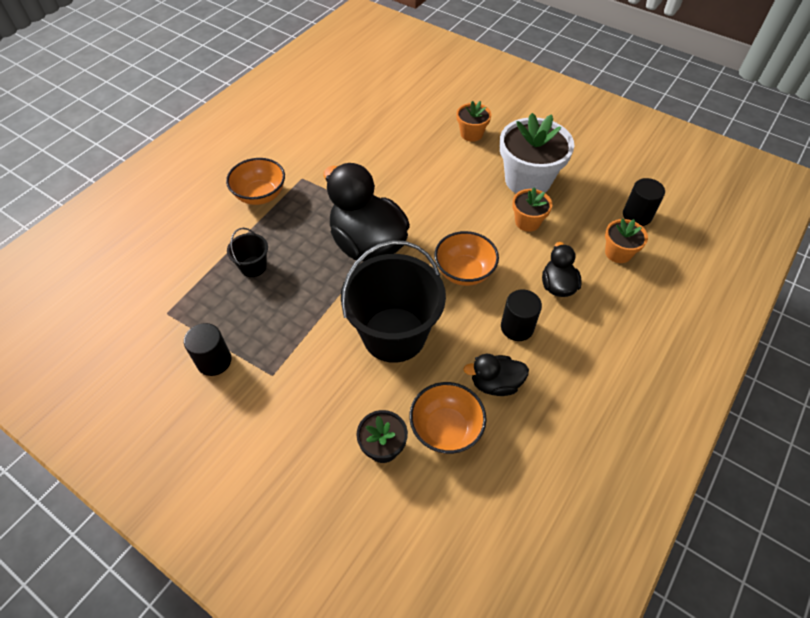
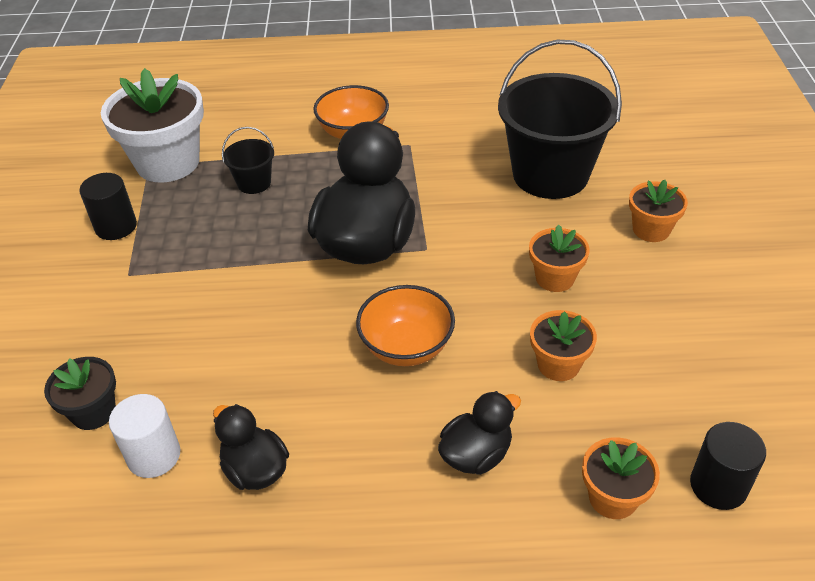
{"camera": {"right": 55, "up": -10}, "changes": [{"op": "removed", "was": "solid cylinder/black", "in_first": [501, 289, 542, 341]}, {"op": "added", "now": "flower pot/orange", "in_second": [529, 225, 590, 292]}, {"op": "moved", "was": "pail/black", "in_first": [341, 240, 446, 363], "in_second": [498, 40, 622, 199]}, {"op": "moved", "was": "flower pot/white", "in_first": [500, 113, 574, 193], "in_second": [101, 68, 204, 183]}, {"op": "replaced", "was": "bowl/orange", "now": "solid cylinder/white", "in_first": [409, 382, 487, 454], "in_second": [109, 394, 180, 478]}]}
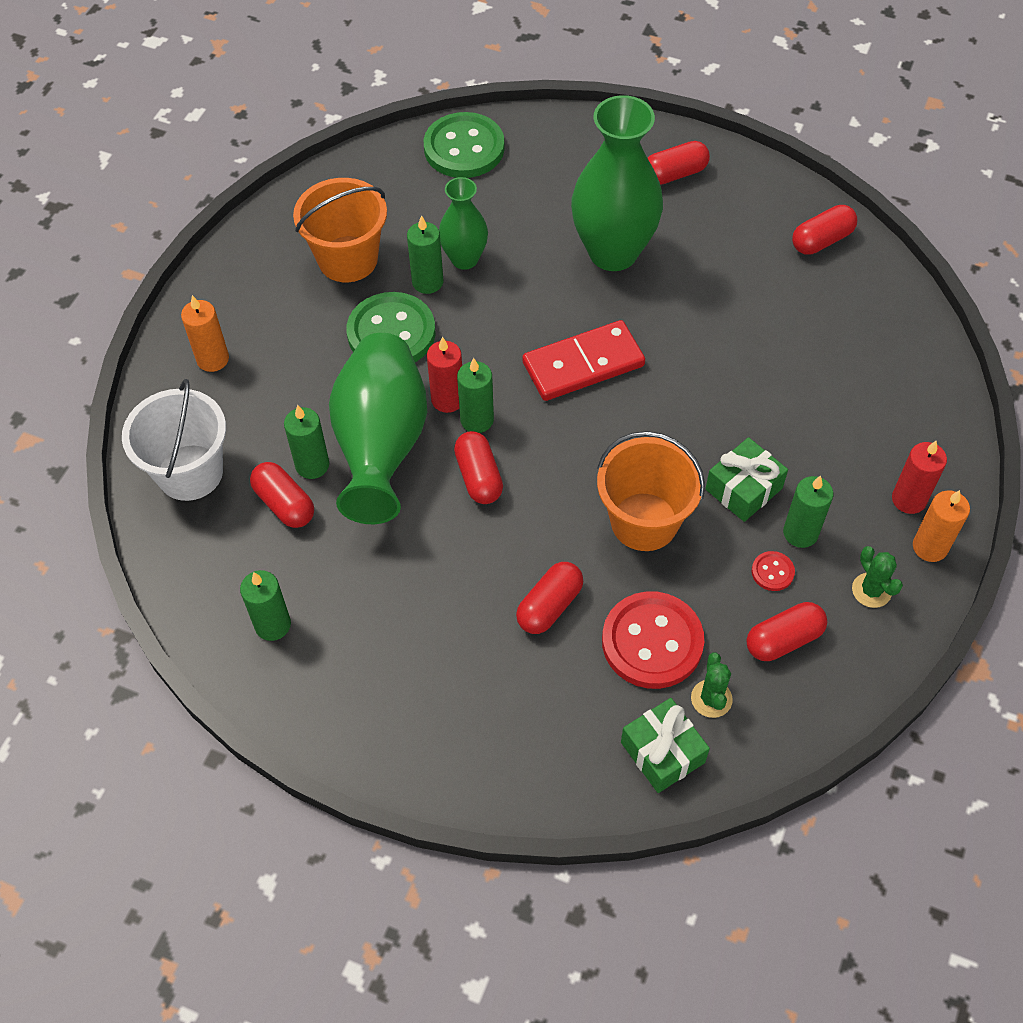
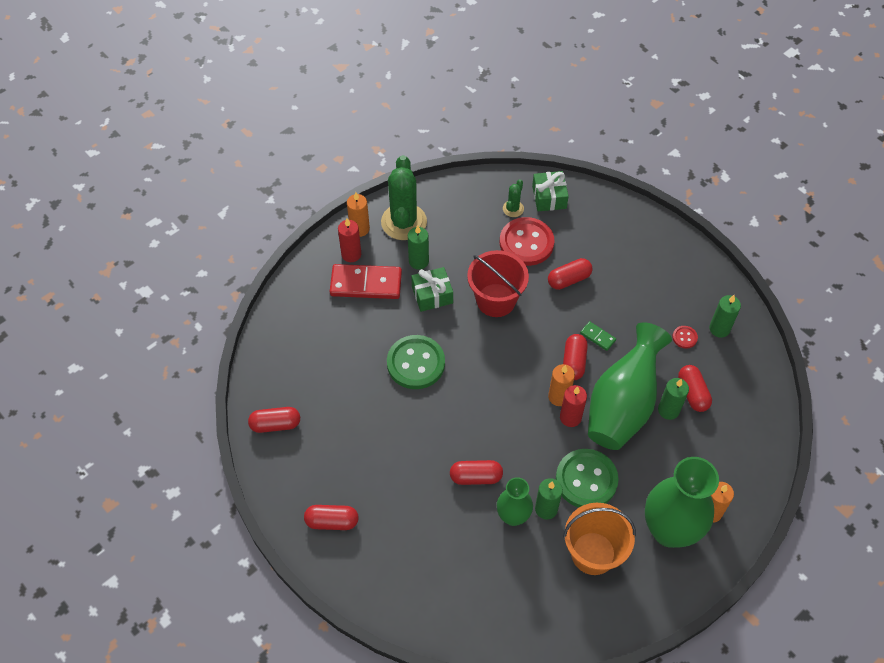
{"camera": {"right": -155, "up": 0}, "changes": [{"op": "removed", "was": "pail/white", "in_first": [122, 379, 226, 501]}, {"op": "added", "now": "domino/leaf-green", "in_second": [580, 321, 616, 351]}, {"op": "moved", "was": "sewing button/leaf-green", "in_first": [424, 112, 505, 178], "in_second": [387, 335, 445, 389]}, {"op": "moved", "was": "domino/crimson", "in_first": [522, 320, 645, 401], "in_second": [330, 264, 402, 299]}, {"op": "moved", "was": "vase/leaf-green", "in_first": [571, 95, 663, 271], "in_second": [645, 457, 719, 548]}, {"op": "moved", "was": "capsule/crimson", "in_first": [746, 602, 827, 661], "in_second": [450, 460, 503, 485]}, {"op": "moved", "was": "sewing button/crimson", "in_first": [752, 551, 795, 591], "in_second": [672, 326, 698, 349]}, {"op": "recoloured", "was": "wax candle/leaf-green", "now": "wax candle/orange", "in_first": [457, 358, 494, 433], "in_second": [548, 364, 575, 406]}, {"op": "recoloured", "was": "pail/orange", "now": "pail/crimson", "in_first": [597, 431, 705, 551], "in_second": [467, 250, 529, 317]}, {"op": "resized", "was": "cactus/leaf-green", "in_first": [852, 546, 903, 608], "in_second": [381, 155, 427, 240], "ratio": 2.13}]}
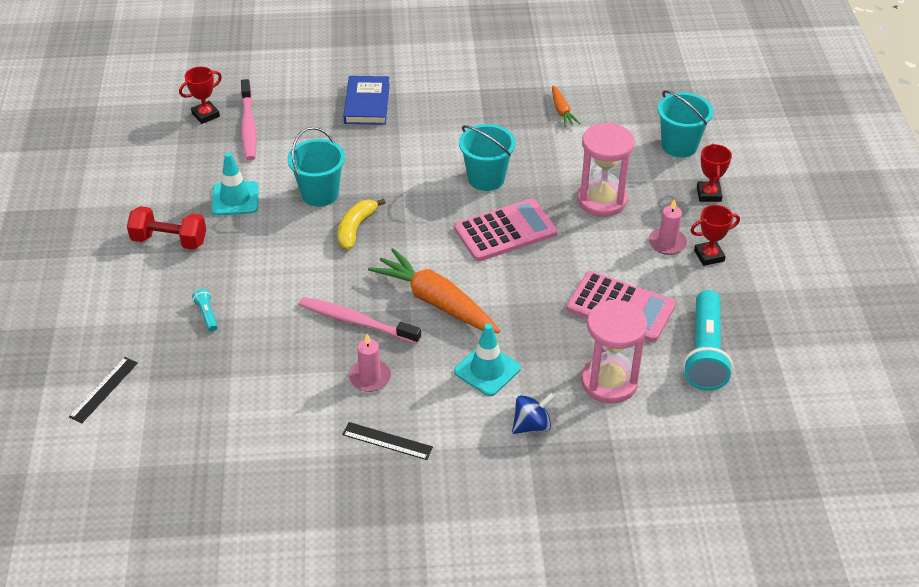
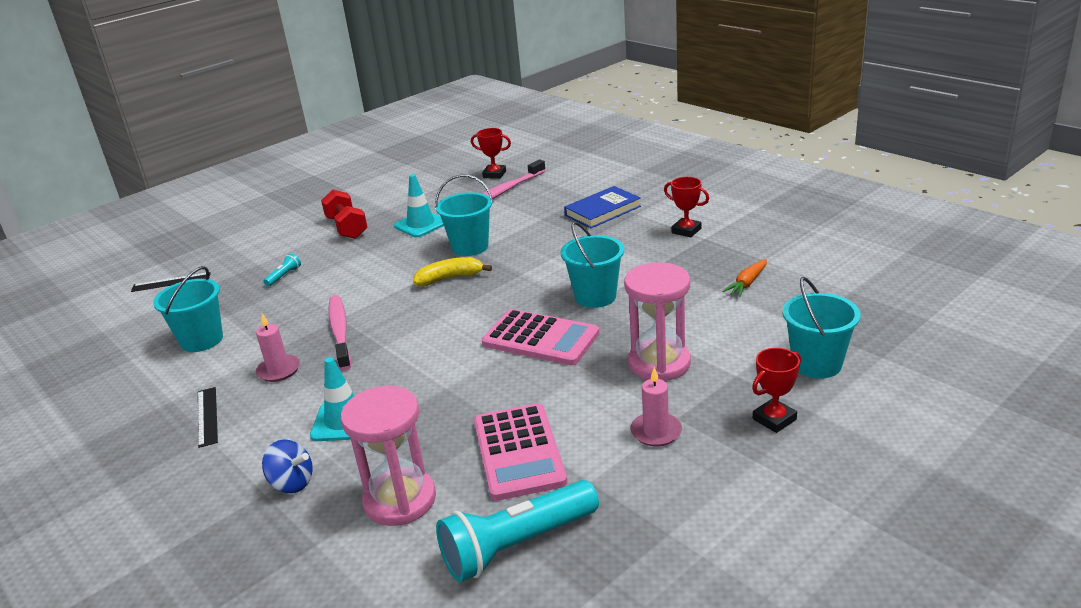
{"camera": {"right": 55, "up": -15}, "changes": [{"op": "removed", "was": "carrot/orange", "in_first": [368, 248, 500, 333]}, {"op": "added", "now": "pail/aqua", "in_second": [153, 266, 223, 352]}, {"op": "moved", "was": "award cup/crimson", "in_first": [690, 205, 740, 266], "in_second": [664, 177, 709, 237]}]}
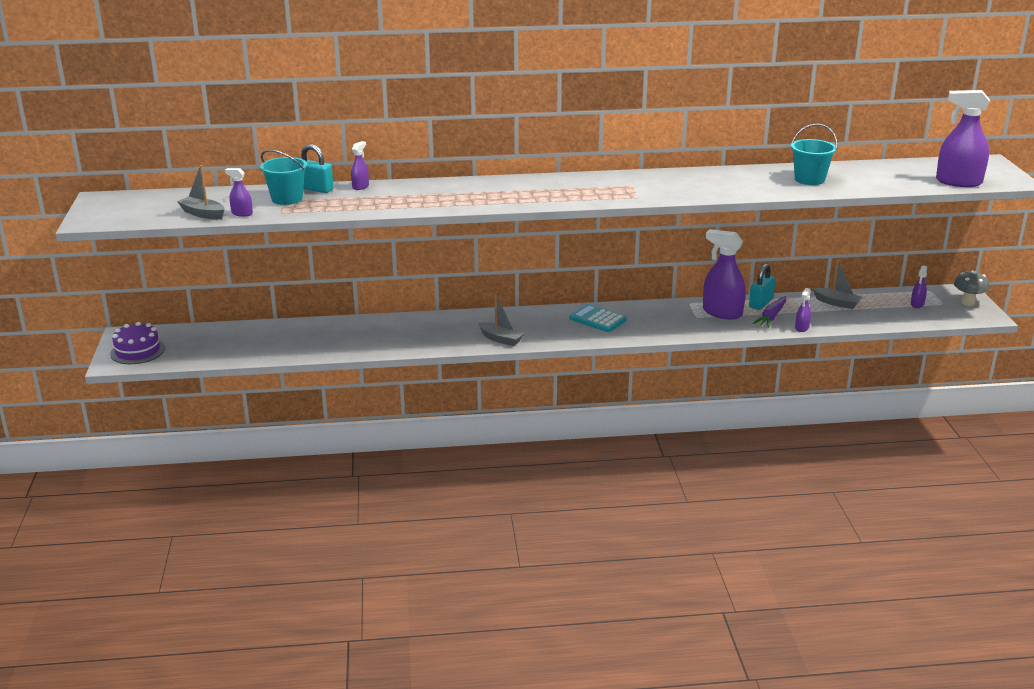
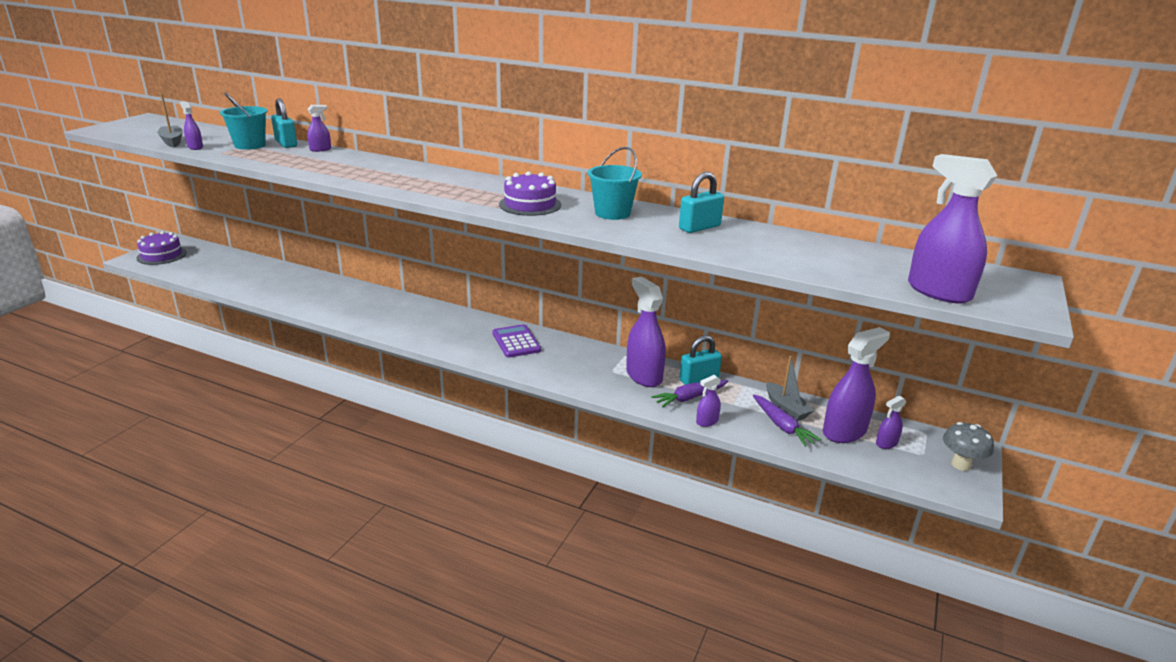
{"camera": {"right": 30, "up": 0}, "changes": [{"op": "removed", "was": "sailboat/ash-grey", "in_first": [478, 294, 525, 346]}, {"op": "added", "now": "cake/purple", "in_second": [499, 171, 561, 216]}, {"op": "added", "now": "small lock/aqua", "in_second": [679, 172, 724, 233]}, {"op": "added", "now": "carrot/purple", "in_second": [753, 394, 822, 447]}, {"op": "added", "now": "spray cleaner/purple", "in_second": [823, 327, 890, 443]}, {"op": "moved", "was": "pail/aqua", "in_first": [791, 124, 838, 185], "in_second": [588, 147, 642, 220]}, {"op": "recoloured", "was": "adding machine/aqua", "now": "adding machine/purple", "in_first": [569, 304, 627, 332], "in_second": [492, 324, 541, 358]}]}
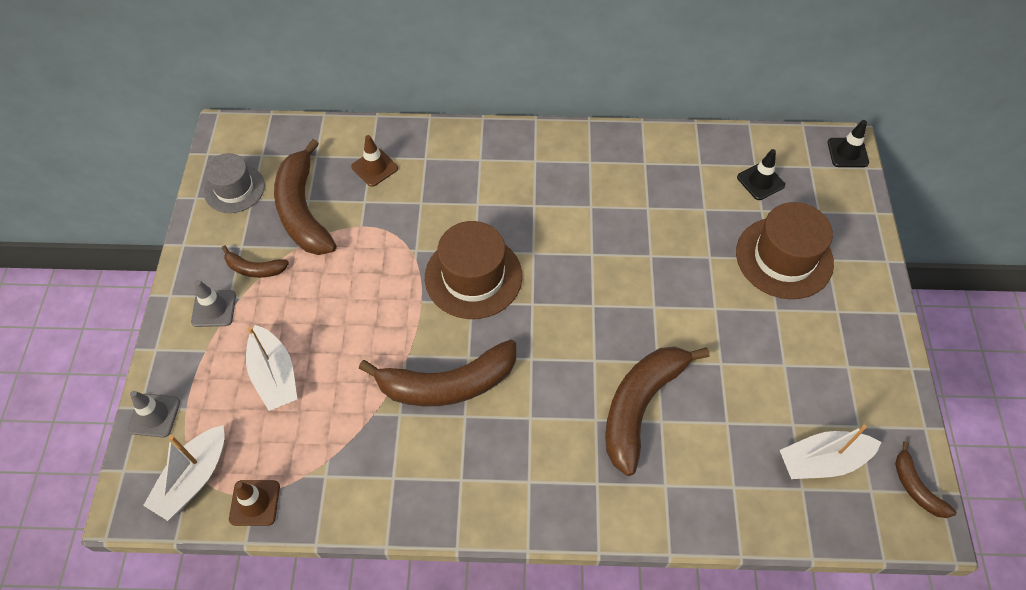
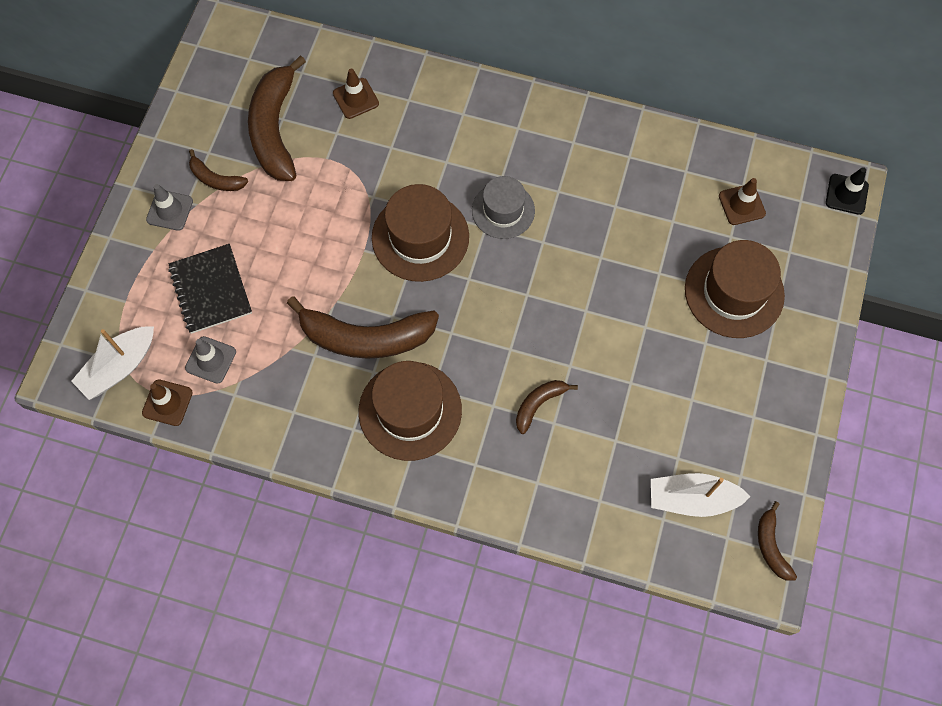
{"camera": {"right": 15, "up": 10}, "changes": [{"op": "added", "now": "top hat/brown", "in_second": [359, 361, 462, 461]}, {"op": "moved", "was": "traffic cone/ash-grey", "in_first": [127, 391, 180, 438], "in_second": [185, 336, 236, 384]}, {"op": "moved", "was": "top hat/ash-grey", "in_first": [204, 153, 265, 213], "in_second": [472, 176, 535, 239]}, {"op": "replaced", "was": "sailboat/white", "now": "notepad/black", "in_first": [246, 325, 297, 411], "in_second": [168, 244, 252, 334]}, {"op": "recoloured", "was": "traffic cone/black", "now": "traffic cone/brown", "in_first": [737, 149, 785, 200], "in_second": [719, 178, 766, 225]}, {"op": "resized", "was": "toy banana/brown", "in_first": [605, 346, 710, 476], "in_second": [516, 380, 578, 434], "ratio": 0.49}]}
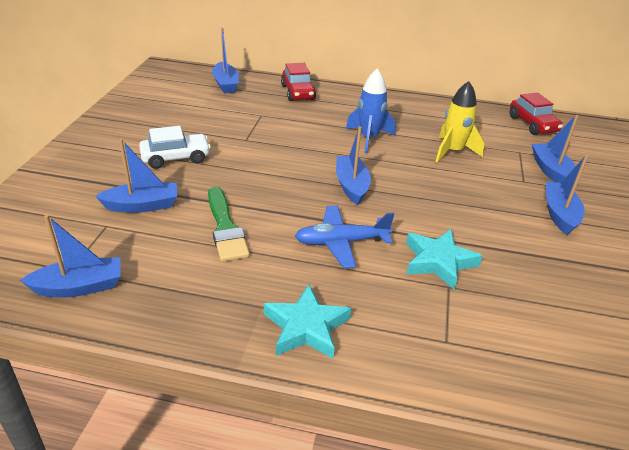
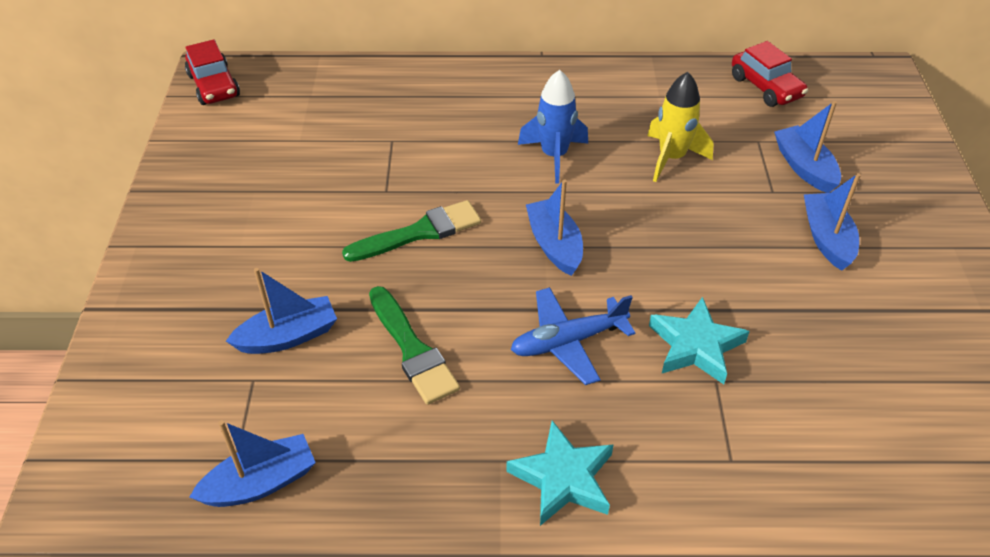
{"camera": {"right": -10, "up": 10}, "changes": [{"op": "removed", "was": "automobile/white", "in_first": [139, 126, 211, 169]}, {"op": "removed", "was": "sailboat/blue", "in_first": [212, 28, 239, 93]}, {"op": "added", "now": "paint brush/leaf-green", "in_second": [342, 200, 481, 262]}, {"op": "moved", "was": "automobile/crimson", "in_first": [281, 63, 316, 101], "in_second": [185, 39, 240, 105]}]}
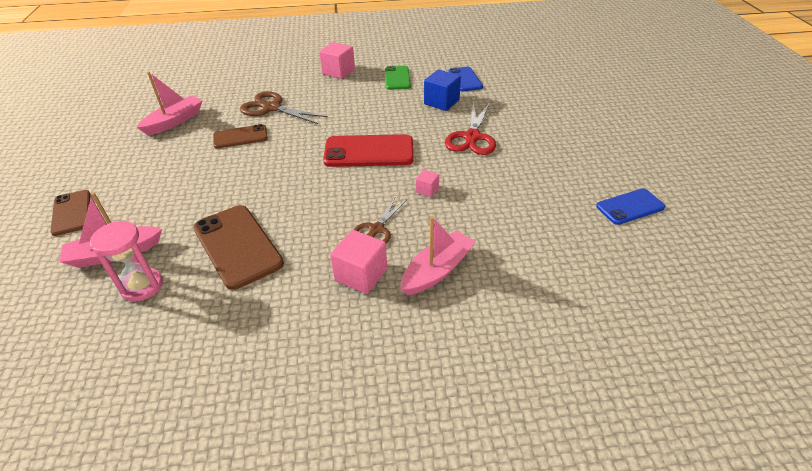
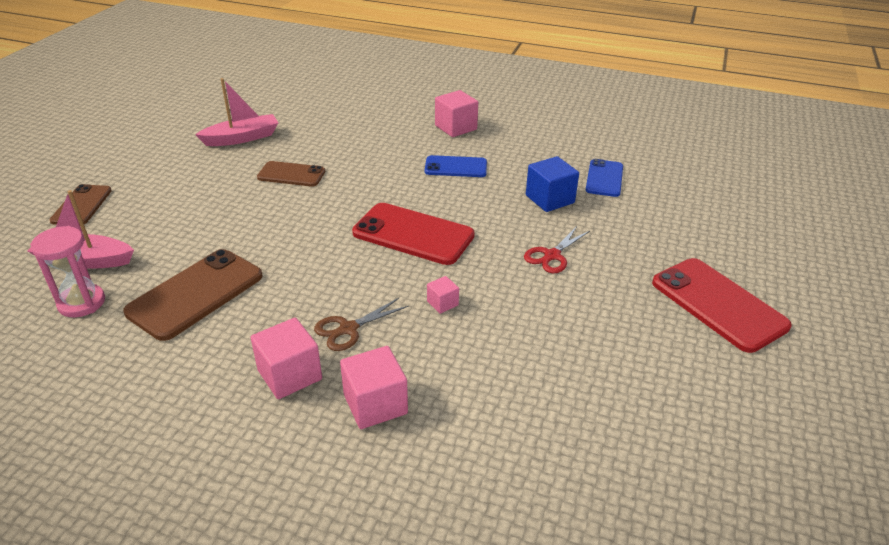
{"camera": {"right": 25, "up": -5}, "changes": [{"op": "removed", "was": "scissors/brown", "in_first": [240, 91, 328, 124]}, {"op": "removed", "was": "smartphone/leaf-green", "in_first": [385, 66, 411, 90]}, {"op": "added", "now": "smartphone/crimson", "in_second": [652, 258, 792, 353]}, {"op": "moved", "was": "smartphone/blue", "in_first": [596, 189, 665, 225], "in_second": [425, 155, 487, 177]}, {"op": "replaced", "was": "sailboat/rose-pink", "now": "block/rose-pink", "in_first": [401, 216, 476, 295], "in_second": [340, 346, 408, 429]}, {"op": "turned", "was": "smartphone/brown", "in_first": [193, 205, 284, 290], "in_second": [123, 249, 263, 341], "clockwise": 45}, {"op": "resized", "was": "scissors/crimson", "in_first": [445, 103, 496, 155], "in_second": [524, 226, 590, 273], "ratio": 0.64}]}
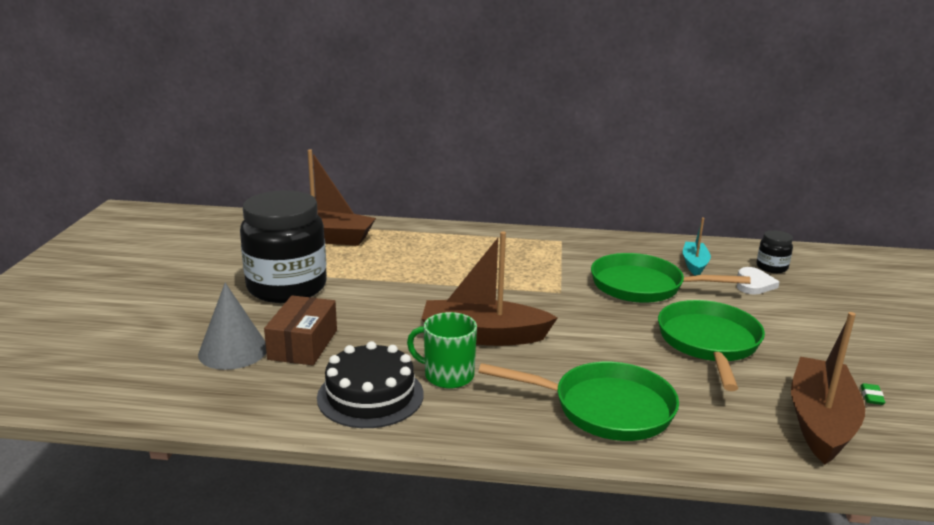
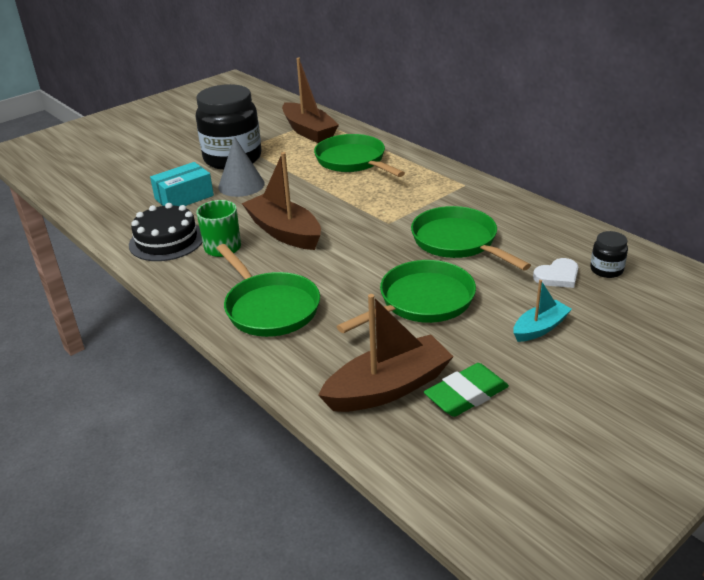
{"camera": {"right": 45, "up": 10}, "changes": [{"op": "added", "now": "pan/leaf-green", "in_second": [314, 134, 405, 177]}, {"op": "moved", "was": "solid cone/ash-grey", "in_first": [198, 283, 266, 370], "in_second": [218, 137, 265, 197]}, {"op": "moved", "was": "sailboat/aqua", "in_first": [683, 218, 711, 276], "in_second": [513, 280, 572, 342]}, {"op": "recoloured", "was": "box/brown", "now": "box/aqua", "in_first": [264, 295, 337, 365], "in_second": [150, 162, 214, 206]}, {"op": "resized", "was": "pencil eraser/leaf-green", "in_first": [861, 383, 885, 405], "in_second": [424, 363, 509, 417], "ratio": 2.41}]}
